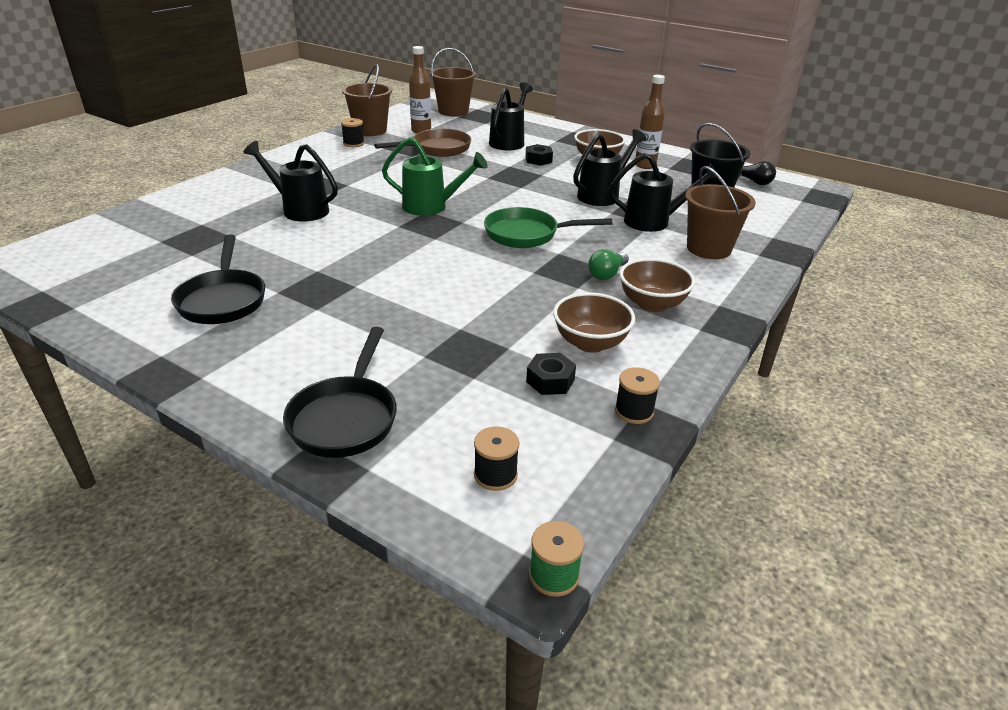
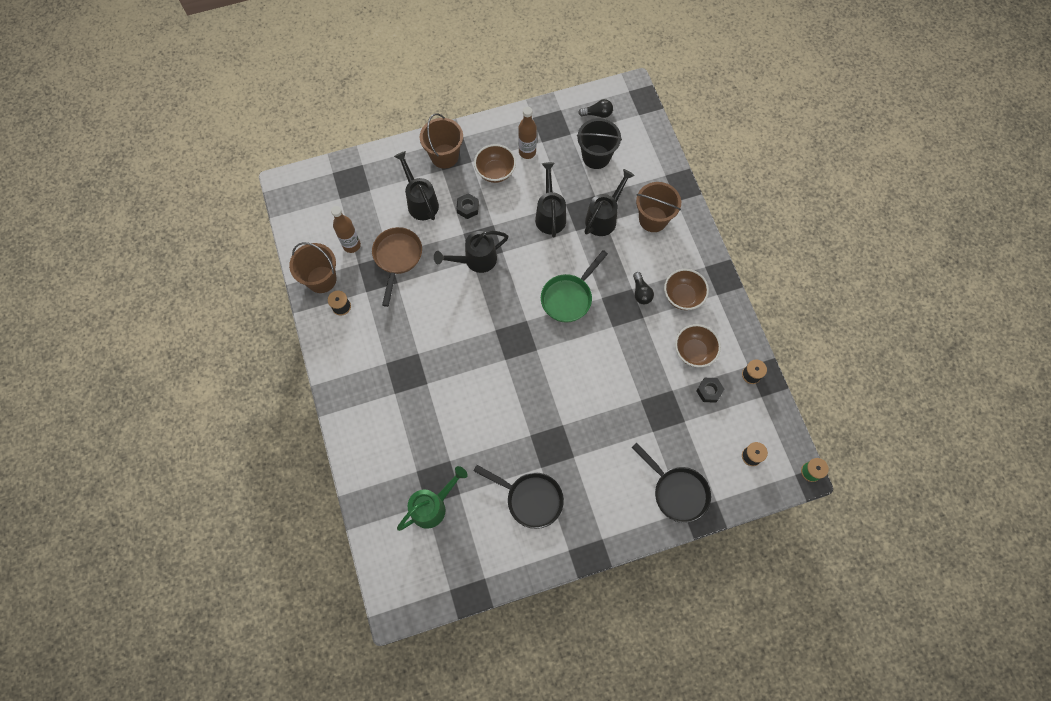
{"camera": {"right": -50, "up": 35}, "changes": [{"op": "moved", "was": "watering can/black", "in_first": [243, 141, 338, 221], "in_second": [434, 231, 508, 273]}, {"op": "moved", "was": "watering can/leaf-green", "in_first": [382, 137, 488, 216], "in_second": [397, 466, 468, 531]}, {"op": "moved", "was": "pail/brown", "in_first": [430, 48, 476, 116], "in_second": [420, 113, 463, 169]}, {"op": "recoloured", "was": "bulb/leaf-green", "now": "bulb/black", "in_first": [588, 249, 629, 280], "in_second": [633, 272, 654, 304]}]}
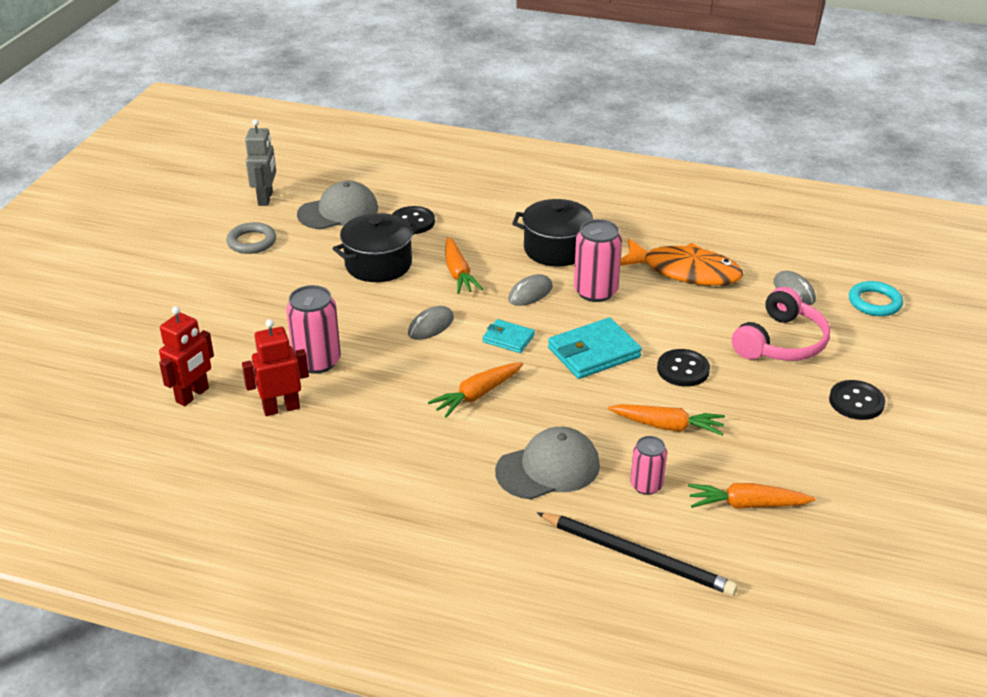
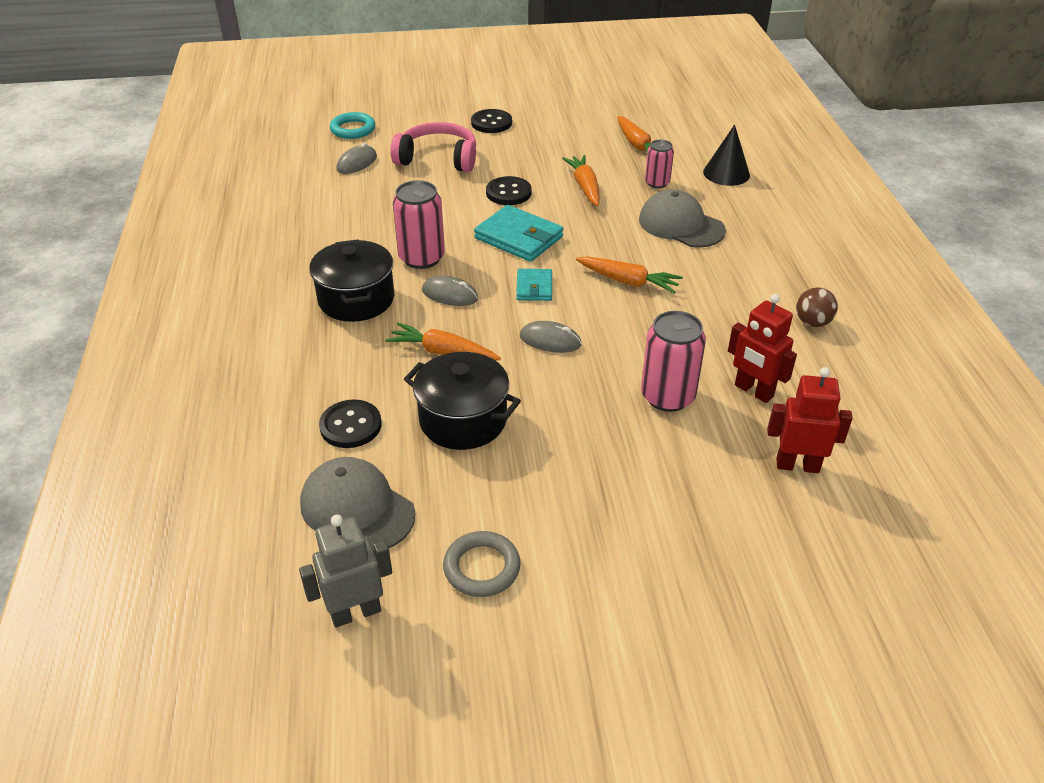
{"camera": {"right": -115, "up": 5}, "changes": [{"op": "removed", "was": "toy fish/orange", "in_first": [620, 238, 743, 286]}, {"op": "added", "now": "sphere/brown", "in_second": [796, 287, 838, 327]}, {"op": "replaced", "was": "pencil/black", "now": "solid cone/black", "in_first": [537, 513, 738, 595], "in_second": [703, 124, 750, 186]}, {"op": "turned", "was": "carrot/orange", "in_first": [445, 237, 483, 294], "in_second": [385, 323, 501, 361], "clockwise": -120}]}
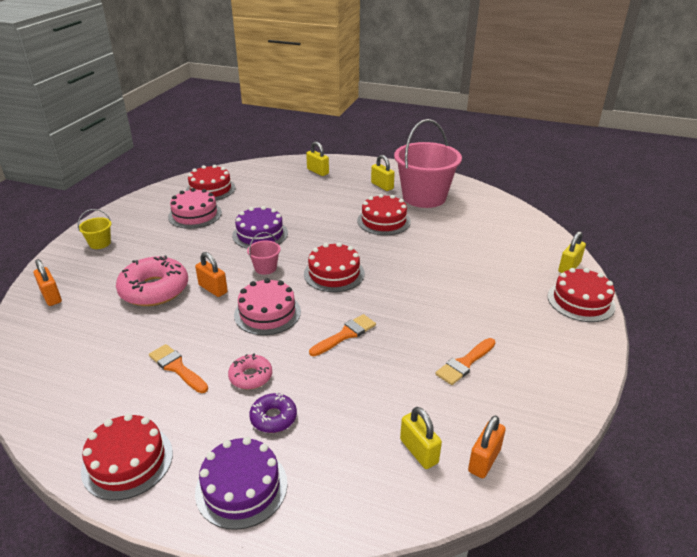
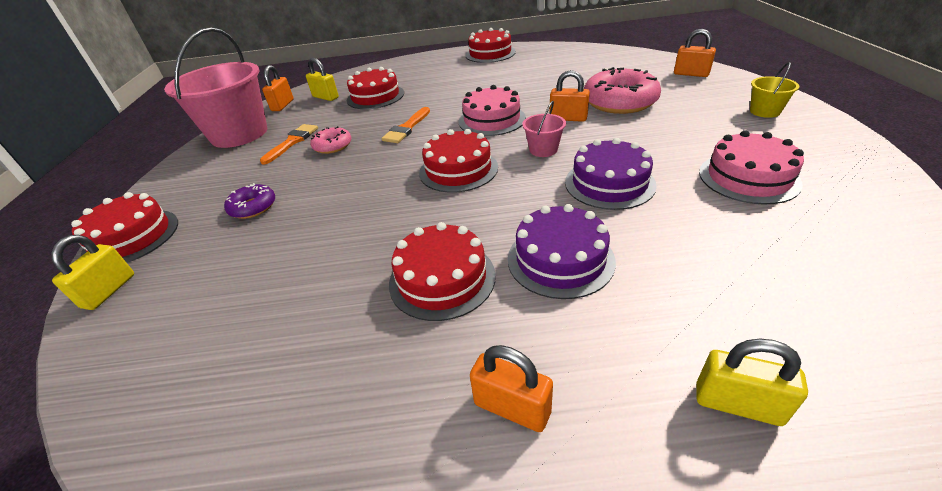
{"camera": {"right": 160, "up": 5}, "changes": [{"op": "removed", "was": "paint brush/orange", "in_first": [149, 344, 208, 393]}, {"op": "moved", "was": "cake/crimson", "in_first": [186, 165, 236, 200], "in_second": [347, 67, 404, 109]}, {"op": "moved", "was": "cake/purple", "in_first": [195, 437, 287, 530], "in_second": [508, 204, 616, 299]}, {"op": "moved", "was": "doughnut/rose-pink", "in_first": [228, 354, 272, 389], "in_second": [310, 126, 351, 154]}, {"op": "moved", "was": "doughnut/purple", "in_first": [249, 392, 297, 433], "in_second": [224, 183, 275, 219]}, {"op": "moved", "was": "pail/rose-pink", "in_first": [394, 119, 462, 208], "in_second": [164, 27, 267, 148]}, {"op": "recoloured", "was": "small lock/bright yellow", "now": "small lock/orange", "in_first": [371, 155, 395, 191], "in_second": [470, 345, 553, 432]}]}
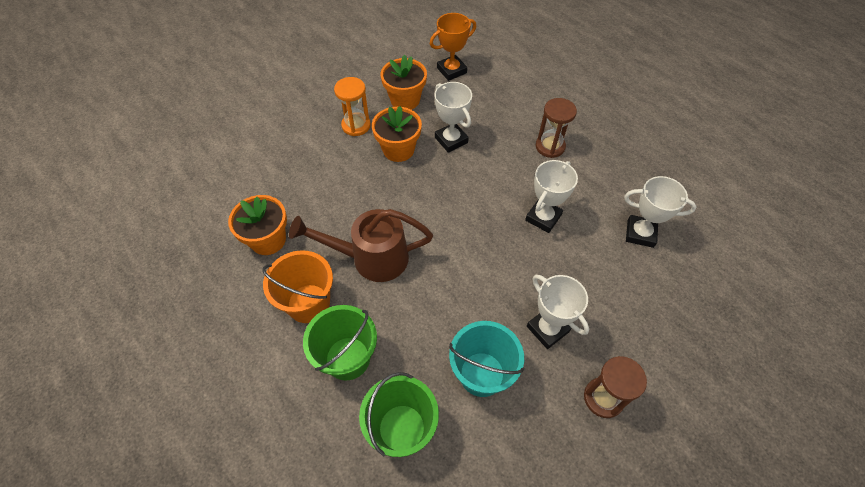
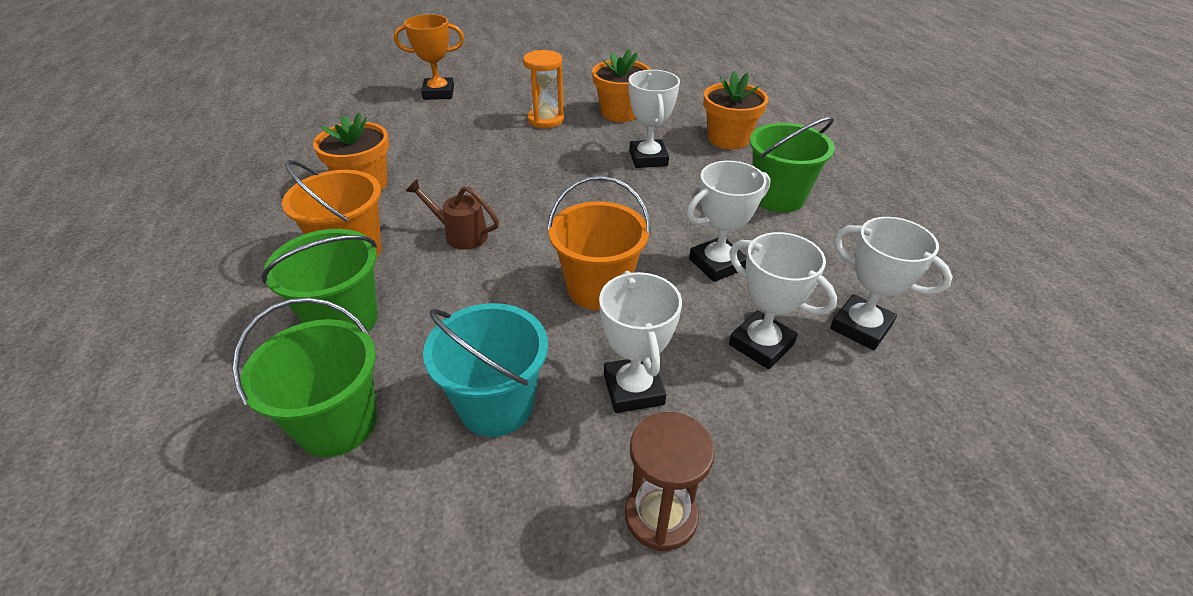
{"camera": {"right": 25, "up": -15}, "changes": [{"op": "added", "now": "pail/orange", "in_second": [547, 176, 651, 310]}, {"op": "added", "now": "award cup/white", "in_second": [729, 232, 837, 369]}, {"op": "moved", "was": "flower pot/orange", "in_first": [372, 106, 422, 162], "in_second": [704, 71, 768, 150]}, {"op": "moved", "was": "award cup/orange", "in_first": [430, 13, 476, 81], "in_second": [394, 14, 464, 100]}, {"op": "replaced", "was": "sand timer/brown", "now": "pail/leaf-green", "in_first": [536, 98, 577, 158], "in_second": [749, 117, 835, 212]}, {"op": "resized", "was": "watering can/brown", "in_first": [289, 209, 433, 282], "in_second": [406, 179, 499, 250], "ratio": 0.54}]}
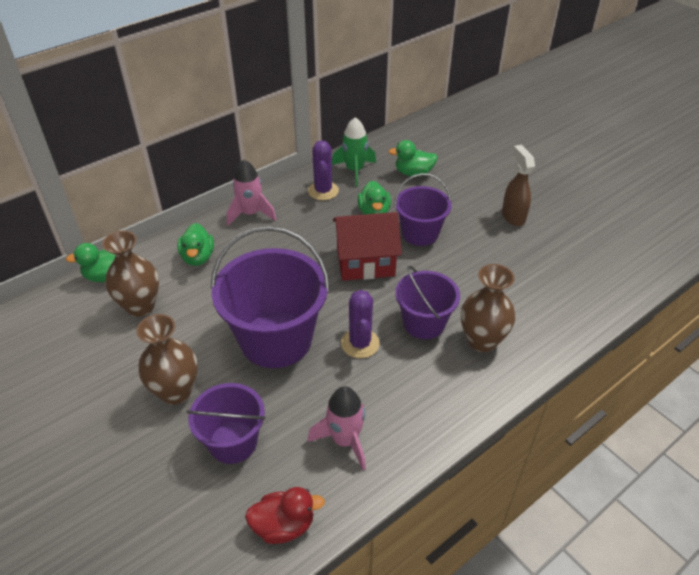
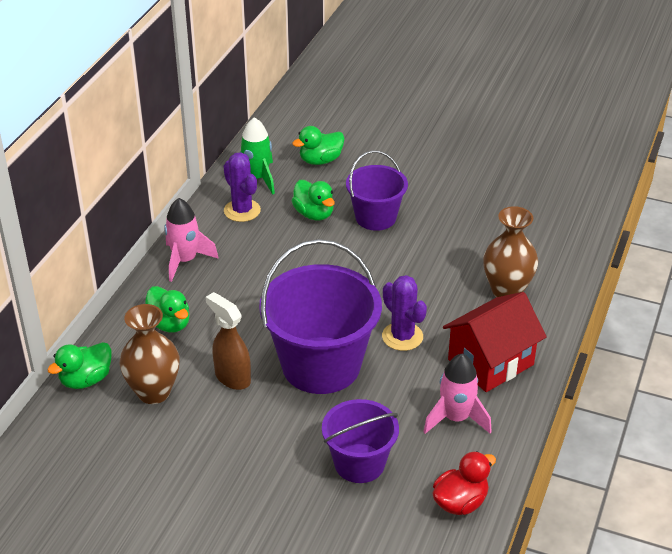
{"camera": {"right": -30, "up": -5}, "changes": [{"op": "removed", "was": "vase/brown", "in_first": [136, 314, 198, 405]}, {"op": "removed", "was": "pail/purple", "in_first": [395, 266, 460, 339]}, {"op": "moved", "was": "toy house/crimson", "in_first": [333, 212, 402, 281], "in_second": [443, 292, 547, 392]}, {"op": "moved", "was": "spray cleaner/brown", "in_first": [502, 145, 535, 226], "in_second": [206, 292, 251, 390]}]}
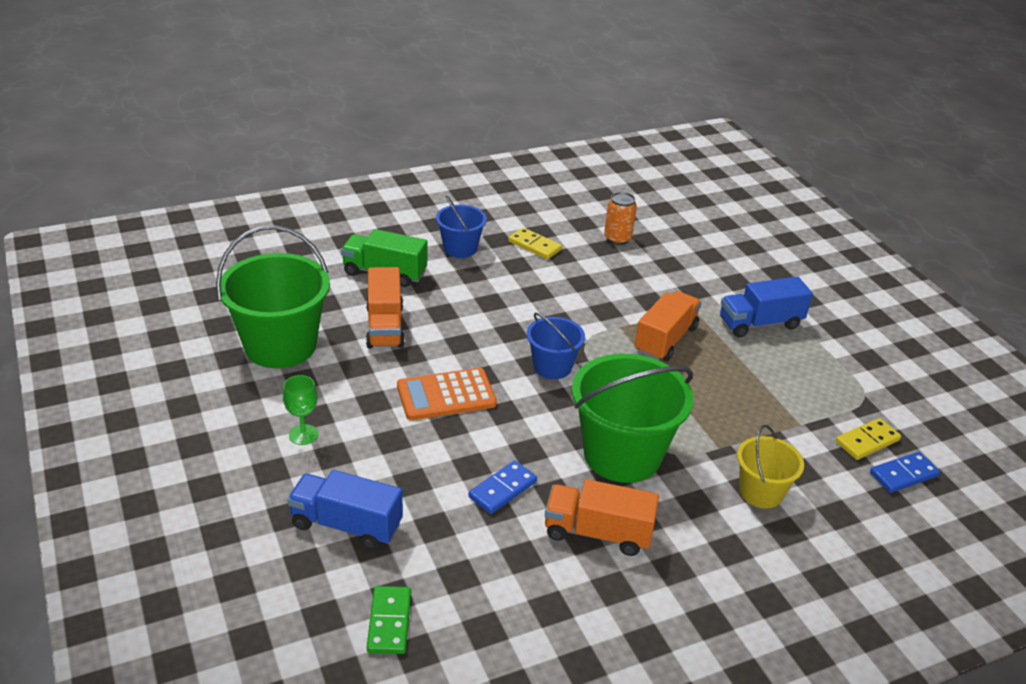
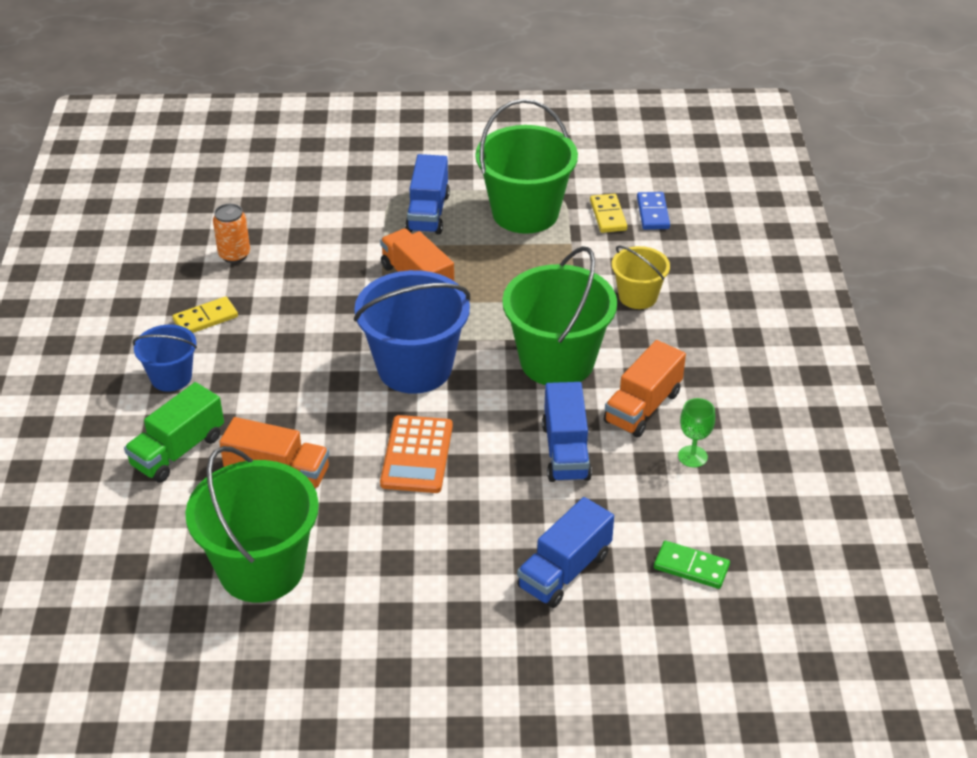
{"camera": {"right": -65, "up": 5}, "changes": [{"op": "added", "now": "pail/leaf-green", "in_second": [475, 99, 578, 234]}, {"op": "moved", "was": "wine glass/leaf-green", "in_first": [283, 375, 318, 445], "in_second": [678, 398, 715, 467]}, {"op": "replaced", "was": "domino/blue", "now": "toy truck/blue", "in_first": [468, 461, 537, 514], "in_second": [542, 382, 592, 482]}, {"op": "resized", "was": "pail/blue", "in_first": [527, 313, 585, 379], "in_second": [354, 270, 470, 394], "ratio": 1.84}]}
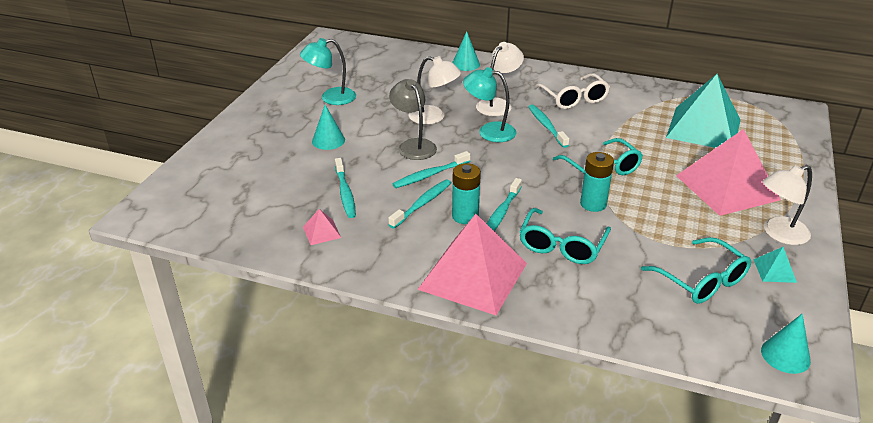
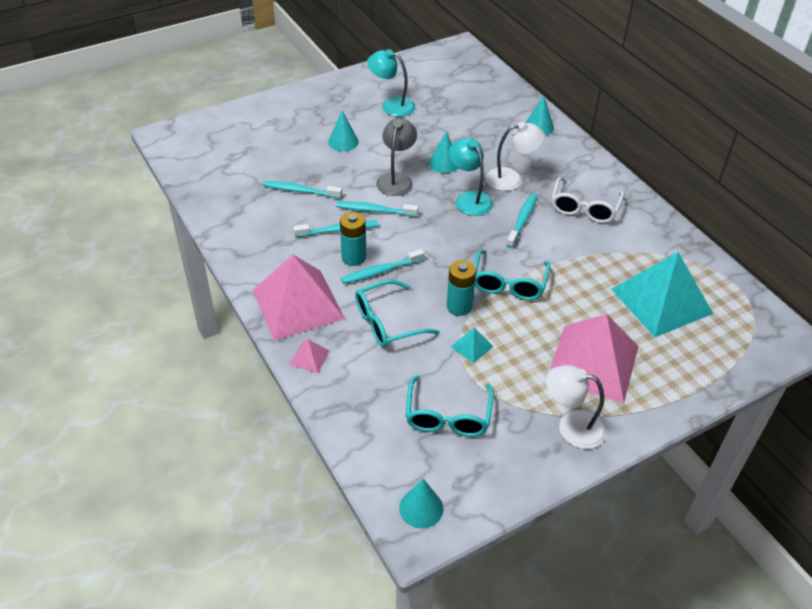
{"camera": {"right": 40, "up": 10}, "changes": [{"op": "moved", "was": "solid pyramid/rose-pink", "in_first": [303, 209, 341, 245], "in_second": [289, 339, 330, 374]}, {"op": "moved", "was": "solid pyramid/aqua", "in_first": [753, 247, 797, 283], "in_second": [451, 328, 493, 364]}, {"op": "replaced", "was": "reading lamp/white", "now": "solid cone/aqua", "in_first": [409, 56, 461, 125], "in_second": [429, 132, 458, 173]}, {"op": "turned", "was": "dental brush/aqua", "in_first": [335, 158, 356, 218], "in_second": [263, 181, 342, 199], "clockwise": 75}]}
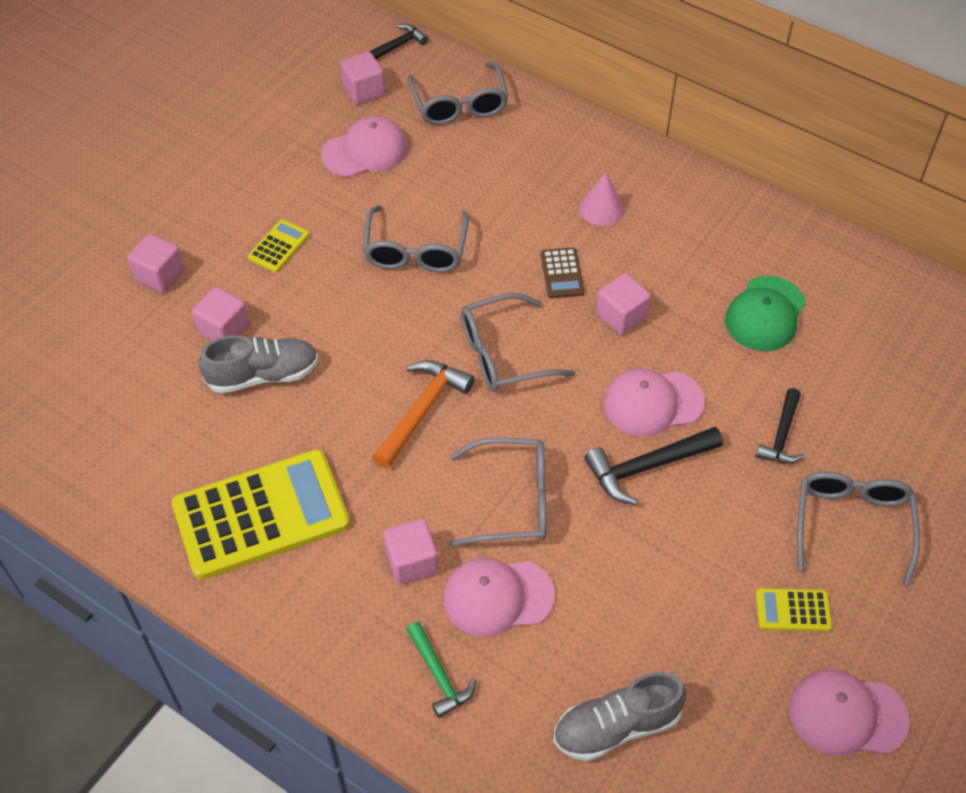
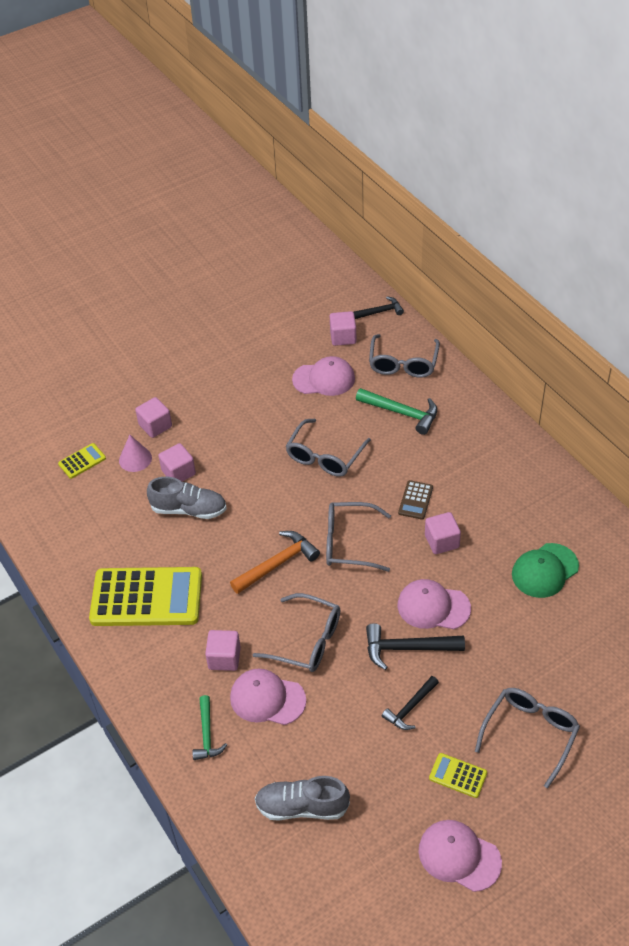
{"camera": {"right": 25, "up": -5}, "changes": [{"op": "added", "now": "hammer/leaf-green", "in_second": [356, 388, 437, 435]}, {"op": "moved", "was": "adding machine/bright yellow", "in_first": [248, 219, 309, 272], "in_second": [58, 443, 106, 479]}, {"op": "moved", "was": "solid cone/rose-pink", "in_first": [579, 172, 625, 226], "in_second": [119, 435, 152, 472]}, {"op": "moved", "was": "hammer/black", "in_first": [756, 388, 804, 464], "in_second": [382, 676, 439, 730]}]}
